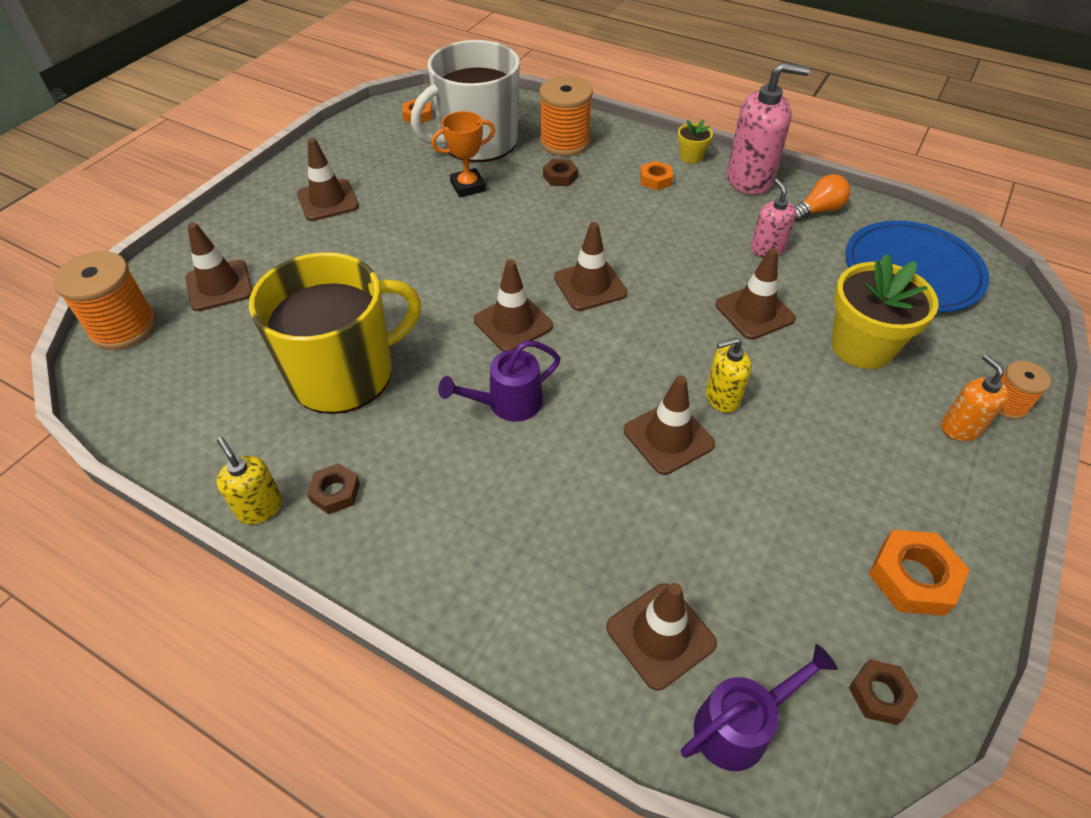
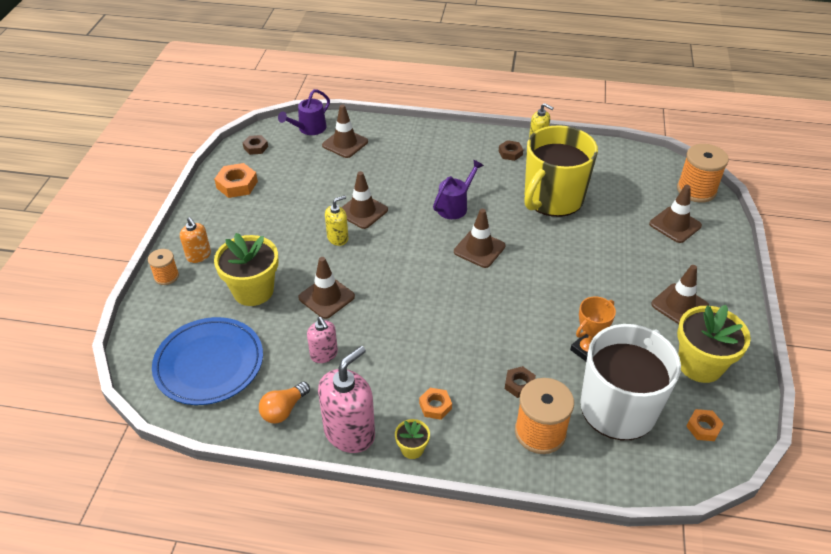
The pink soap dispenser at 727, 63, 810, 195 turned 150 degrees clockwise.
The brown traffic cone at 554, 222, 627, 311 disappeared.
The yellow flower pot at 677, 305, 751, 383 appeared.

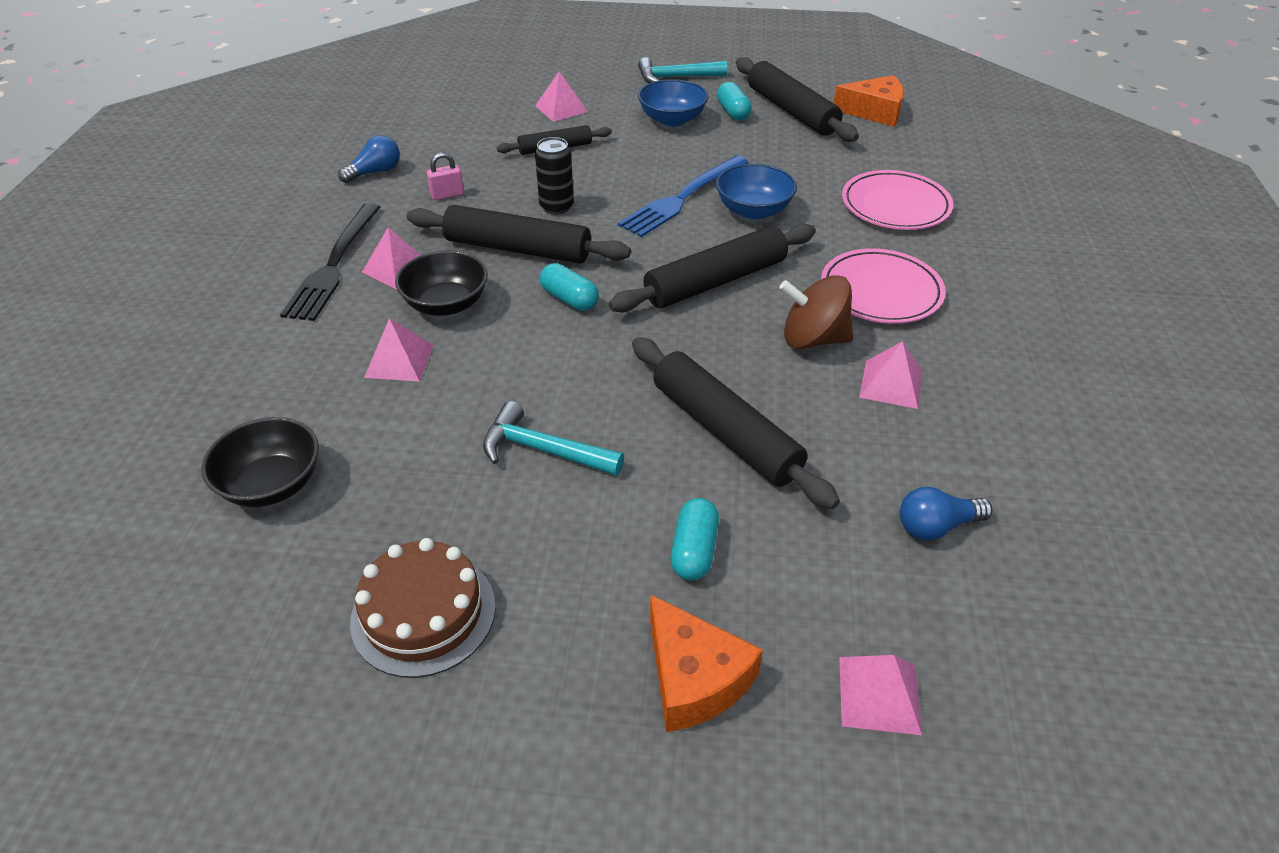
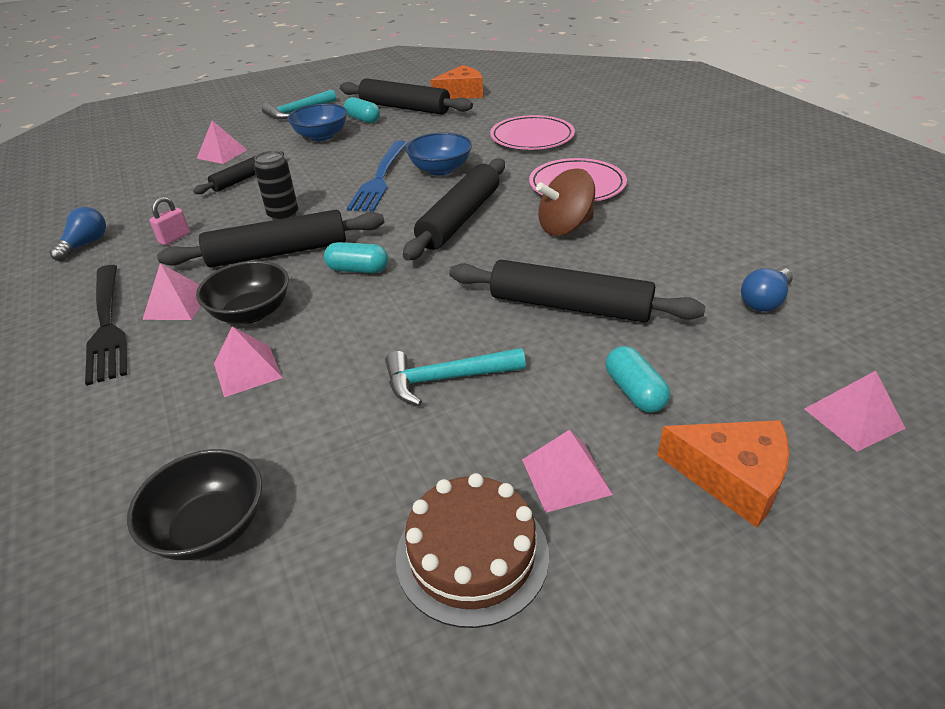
The pink pyramid moved from 859, 341, 923, 409 to 522, 430, 613, 513.

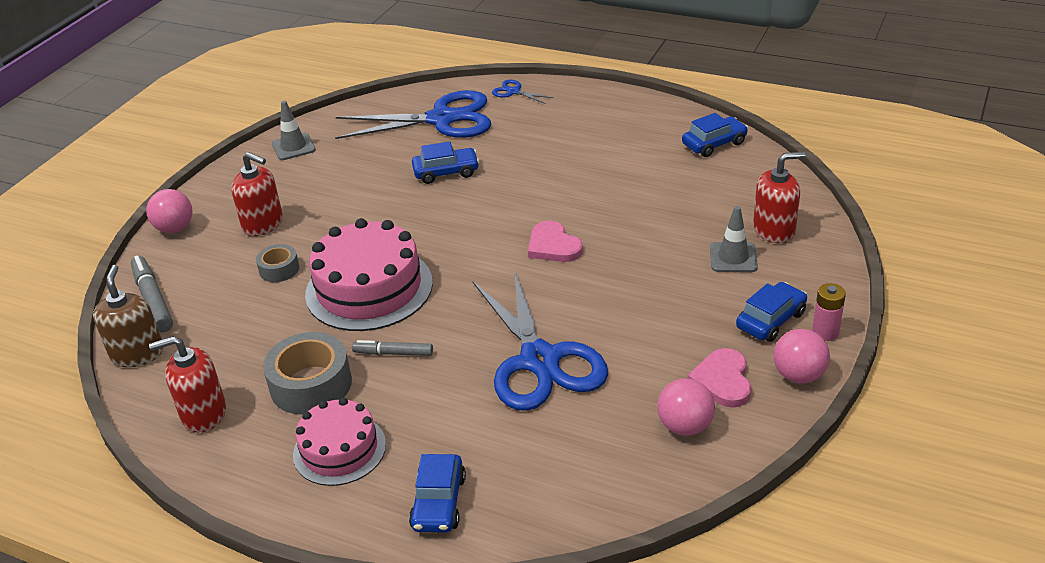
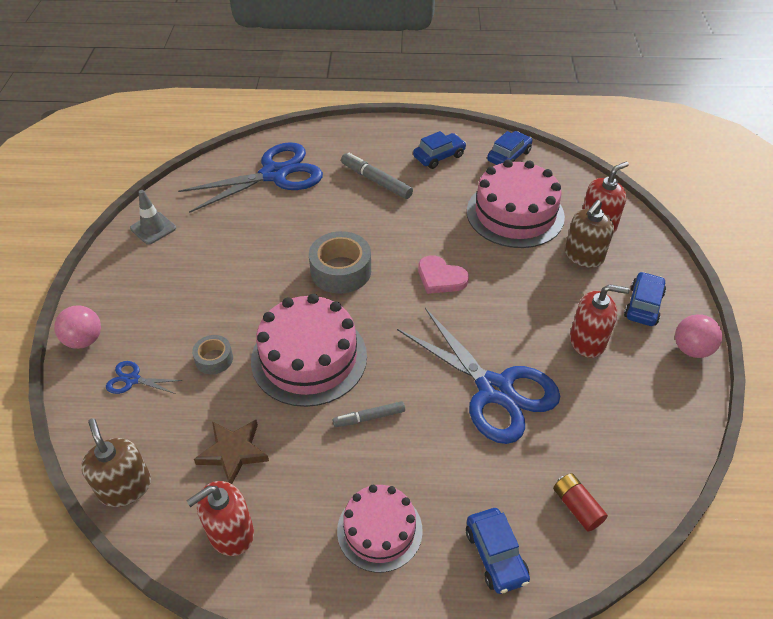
The blue scissors moved from 492, 80, 554, 104 to 106, 361, 182, 394.
The blue car moved from 412, 141, 479, 184 to 413, 131, 466, 169.
The red soap dispenser moved from 231, 152, 283, 236 to 570, 284, 629, 358.
The grey traffic cone at 710, 206, 758, 272 was replaced by the brown soap dispenser at 565, 200, 614, 268.
The grey marker moved from 131, 255, 173, 332 to 341, 153, 413, 199.
The pink battery at 812, 283, 846, 341 disappeared.
The grey tape moved from 263, 332, 352, 415 to 309, 231, 371, 294.
The pink heart at 687, 348, 752, 407 disappeared.
The pink ball at 657, 378, 715, 436 disappeared.
The pink cake at 467, 159, 565, 248 appeared.
The brown star at 194, 420, 269, 484 appeared.
The red battery at 553, 473, 608, 532 appeared.

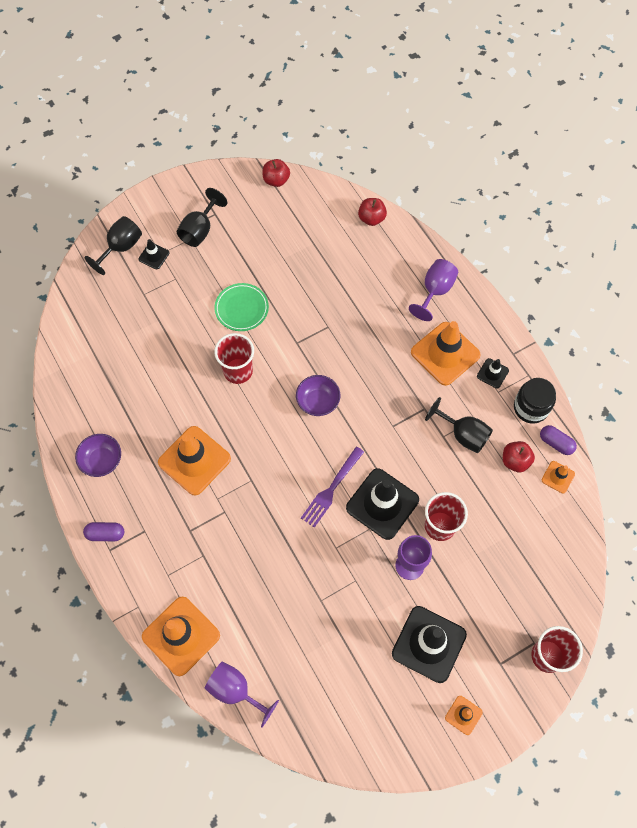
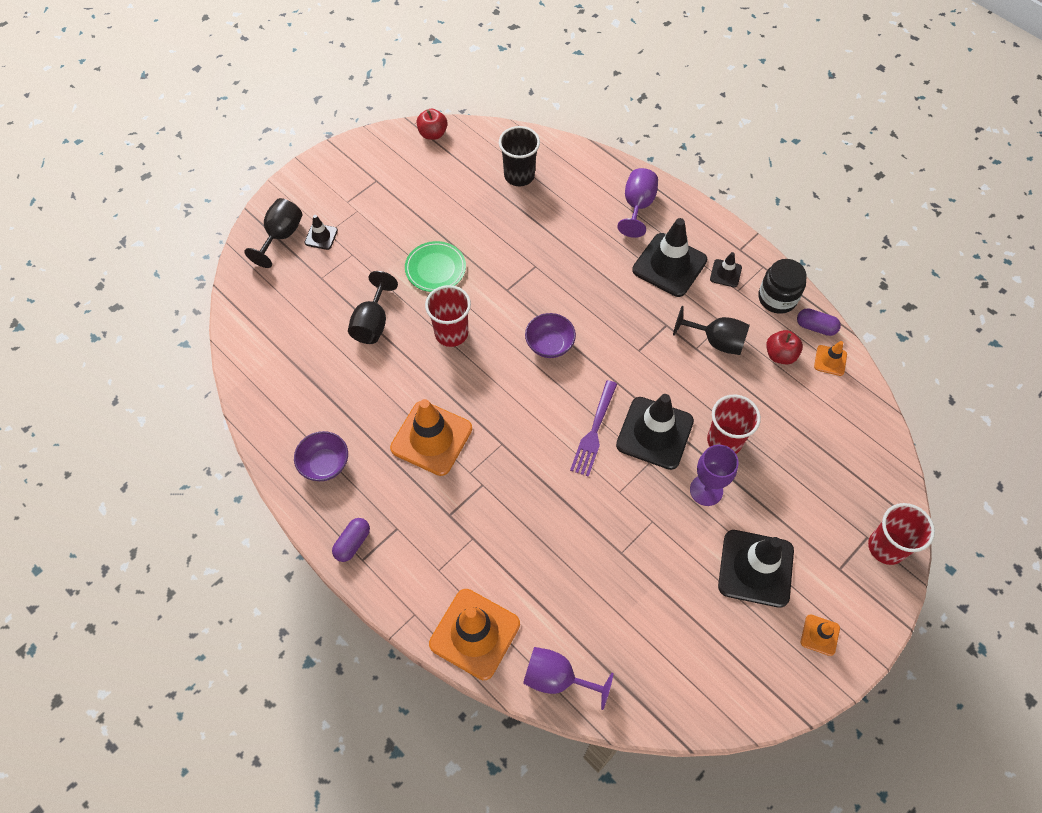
The black goblet moved from 177, 188, 227, 247 to 348, 271, 398, 344.
The red apple at 358, 198, 387, 226 disappeared.
The orange traffic cone at 411, 321, 481, 386 became the black traffic cone at 632, 218, 707, 297.
The purple capsule at 83, 522, 124, 541 turned 45 degrees counterclockwise.
The black cup at 499, 126, 540, 186 appeared.

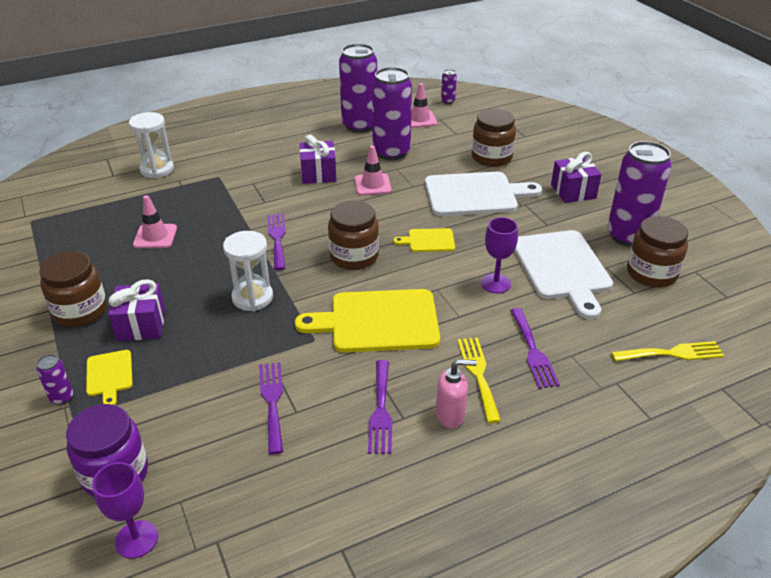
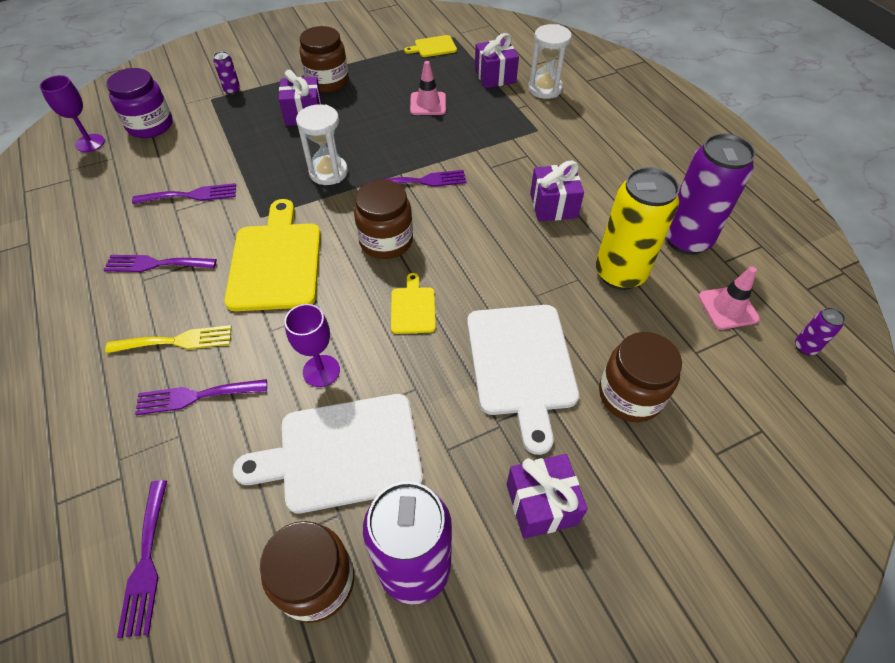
The purple can at 372, 67, 412, 160 became the yellow can at 596, 167, 680, 290.
The pink traffic cone at 354, 146, 392, 195 disappeared.
The yellow fork at 611, 341, 724, 361 became the purple fork at 117, 480, 167, 638.
The yellow cutting board moved from 86, 350, 133, 405 to 404, 35, 457, 57.
The pink soap dispenser at 436, 359, 477, 428 disappeared.
The purple gift at 475, 33, 519, 88 appeared.

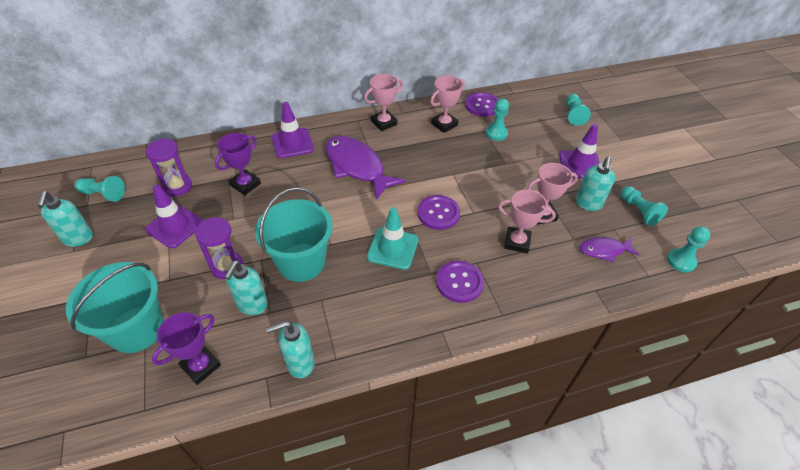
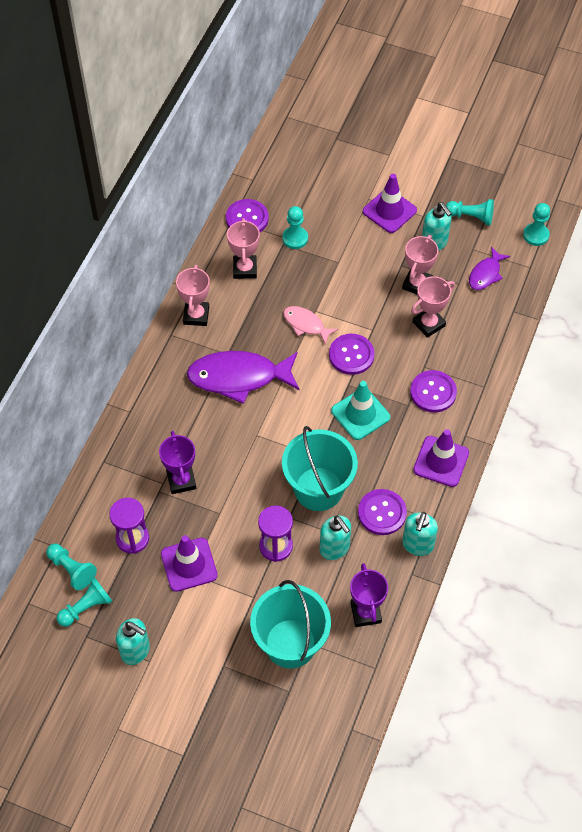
The turquoise pawn moved from 567, 94, 591, 126 to 46, 544, 97, 590.
The purple traffic cone moved from 272, 102, 314, 158 to 413, 429, 469, 487.
The pink fish at 283, 306, 338, 345 appeared.
The purple button at 358, 489, 407, 535 appeared.

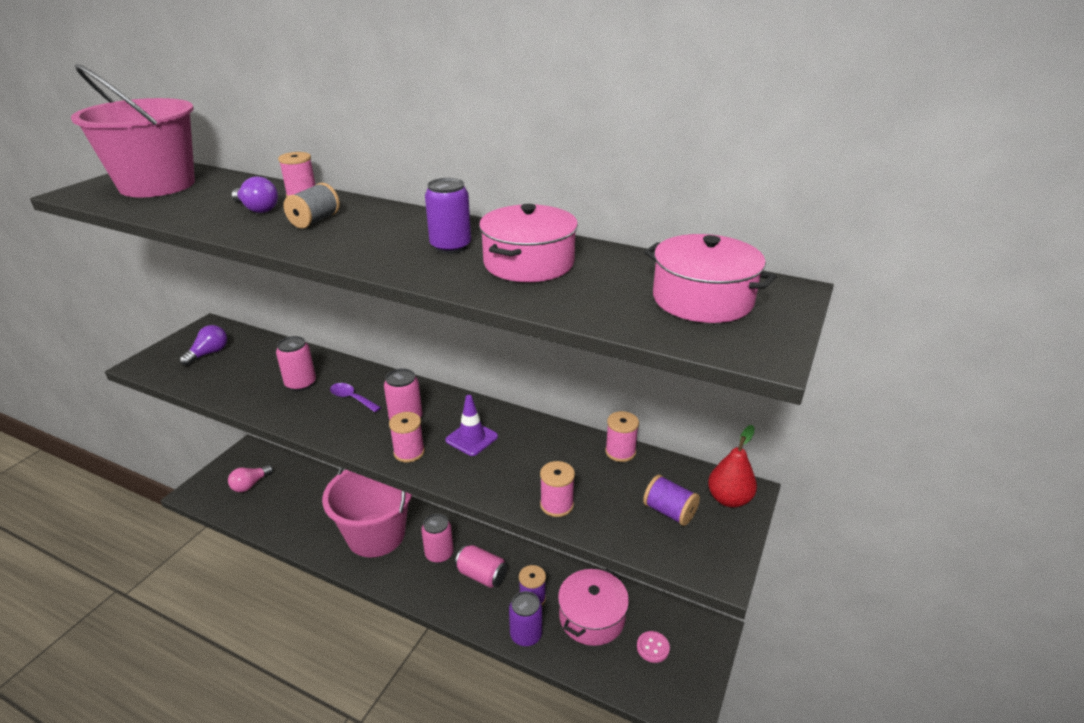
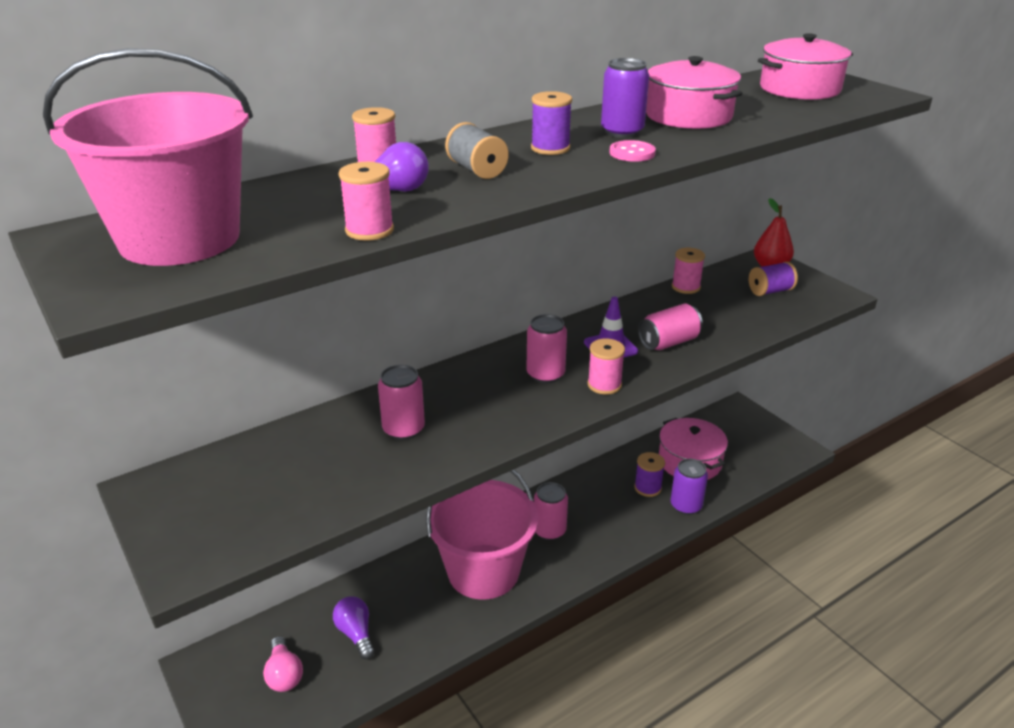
The purple light bulb moved from 180, 325, 227, 366 to 333, 596, 375, 659.
The purple spoon at 330, 383, 381, 412 disappeared.
The pink spool moved from 540, 461, 575, 517 to 339, 162, 394, 241.
The pink can moved from 455, 545, 507, 588 to 638, 304, 703, 350.
The pink button moved from 637, 631, 670, 663 to 610, 140, 656, 162.
The purple spool at 531, 91, 572, 155 appeared.

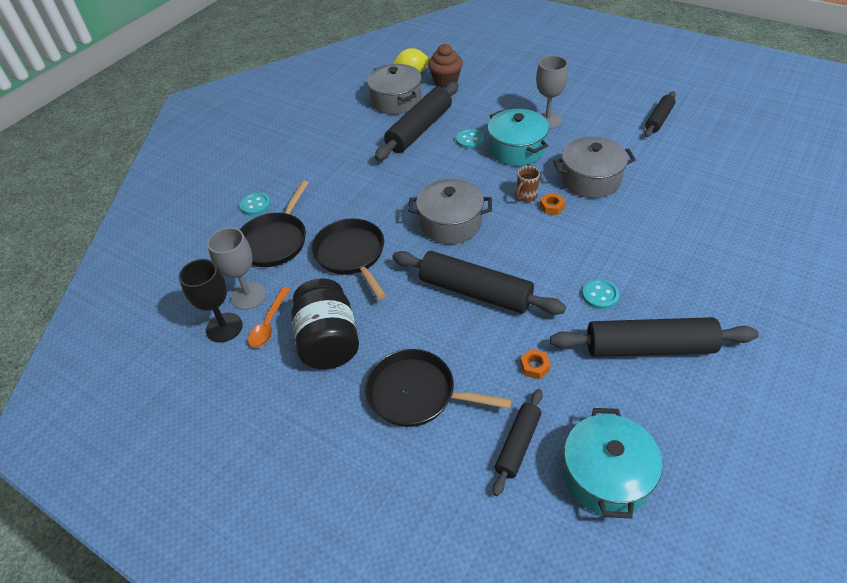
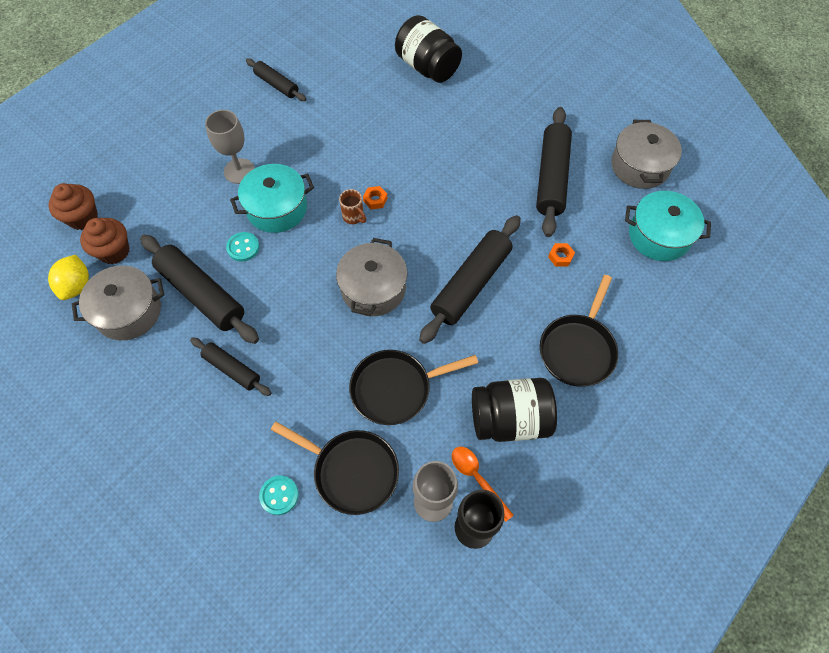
The grey pot moved from 553, 137, 636, 198 to 611, 120, 682, 189.
The turquoise button at 582, 279, 619, 309 disappeared.
The orange spoon at 248, 287, 290, 348 turned 150 degrees counterclockwise.
The black rolling pin moved from 493, 389, 543, 496 to 190, 337, 271, 396.
The black jar at 395, 15, 462, 83 appeared.
The brown cupcake at 48, 183, 98, 230 appeared.

